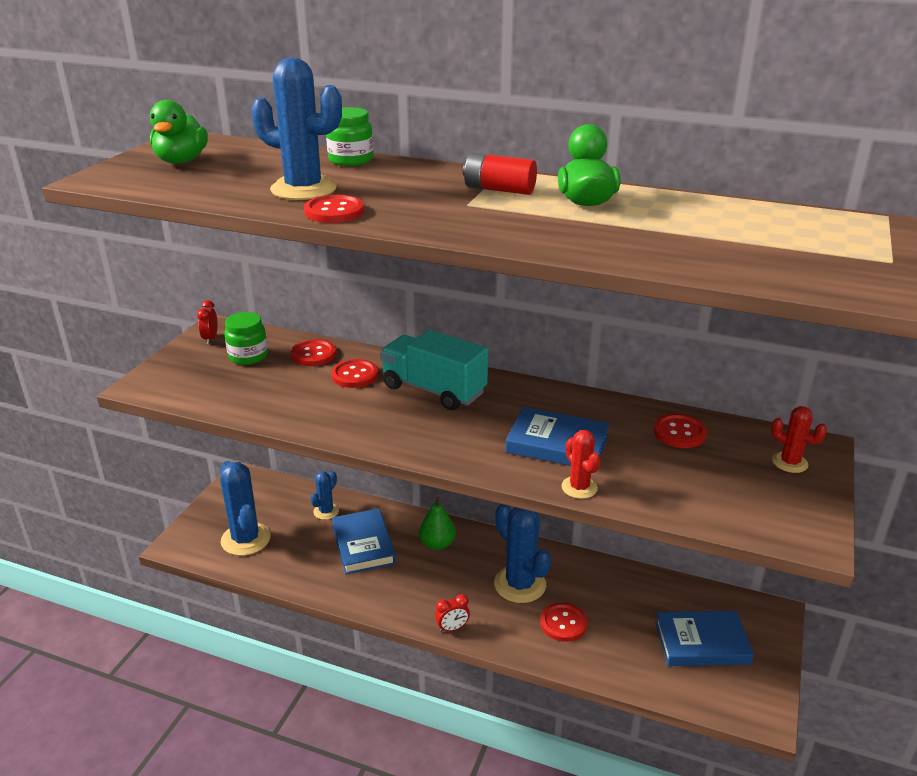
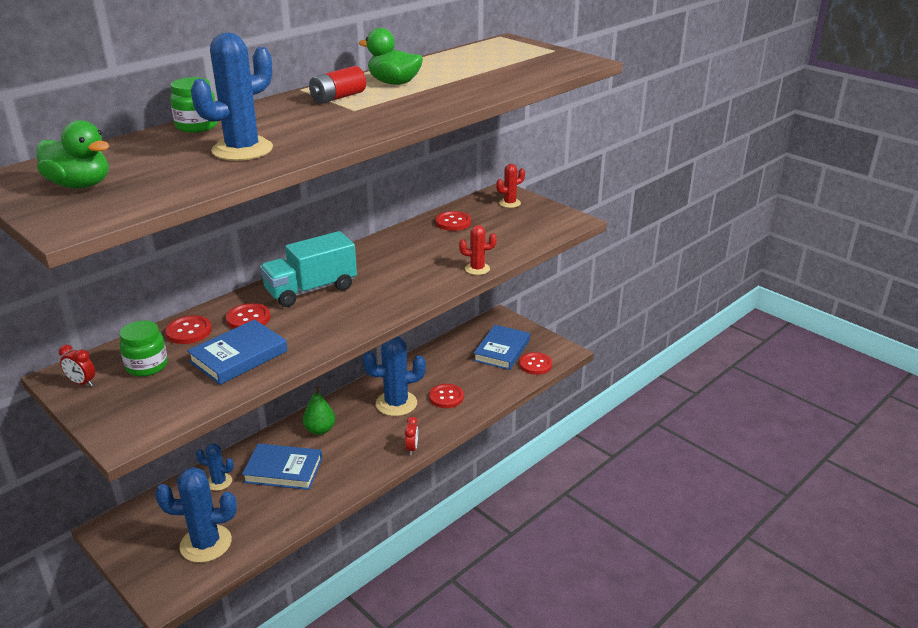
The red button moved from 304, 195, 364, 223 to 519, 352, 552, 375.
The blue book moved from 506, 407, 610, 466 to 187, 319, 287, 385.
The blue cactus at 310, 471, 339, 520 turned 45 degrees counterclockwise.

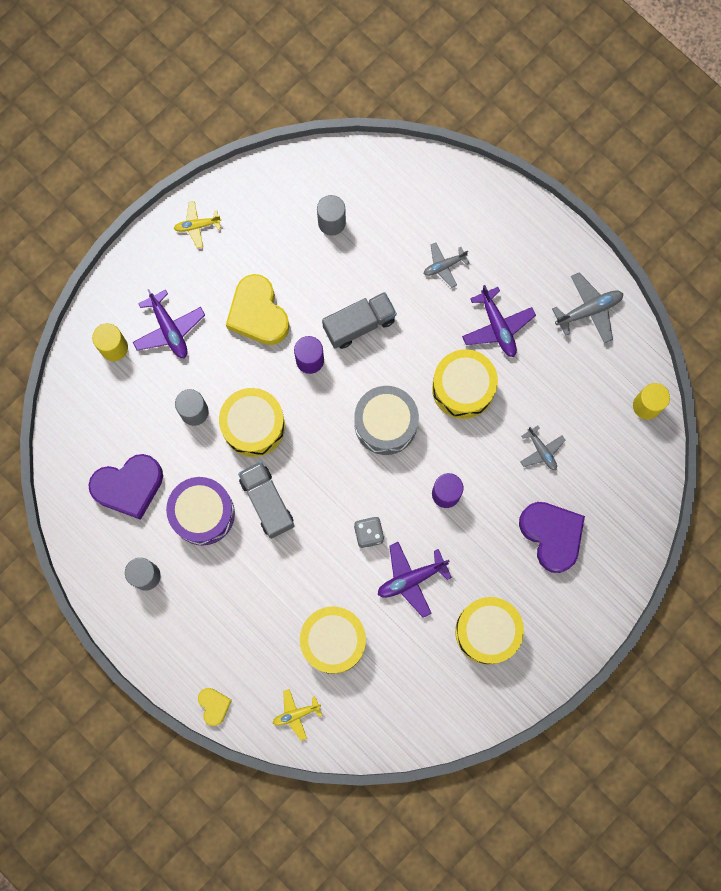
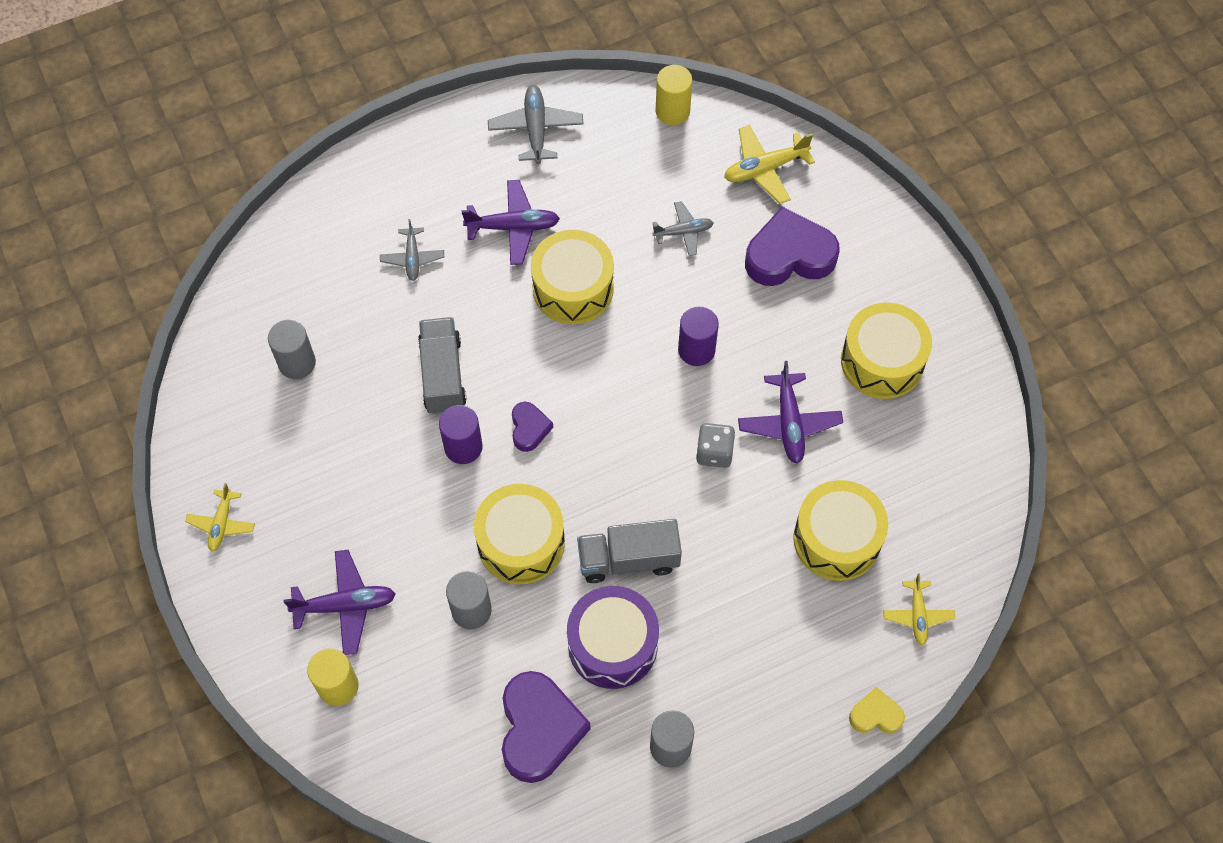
The yellow heart at 226, 274, 290, 345 disappeared.
The grey drum at 354, 386, 419, 455 disappeared.
The yellow plane at 724, 125, 815, 204 appeared.
The purple heart at 512, 402, 553, 452 appeared.

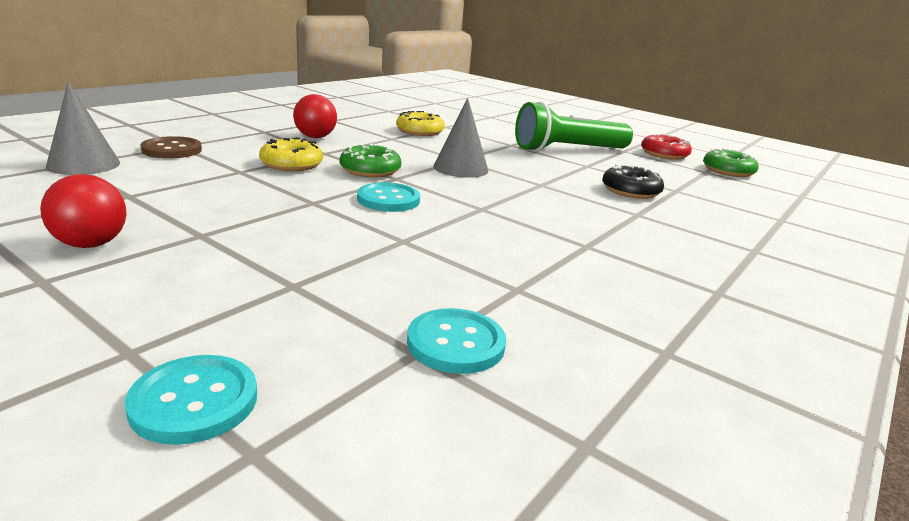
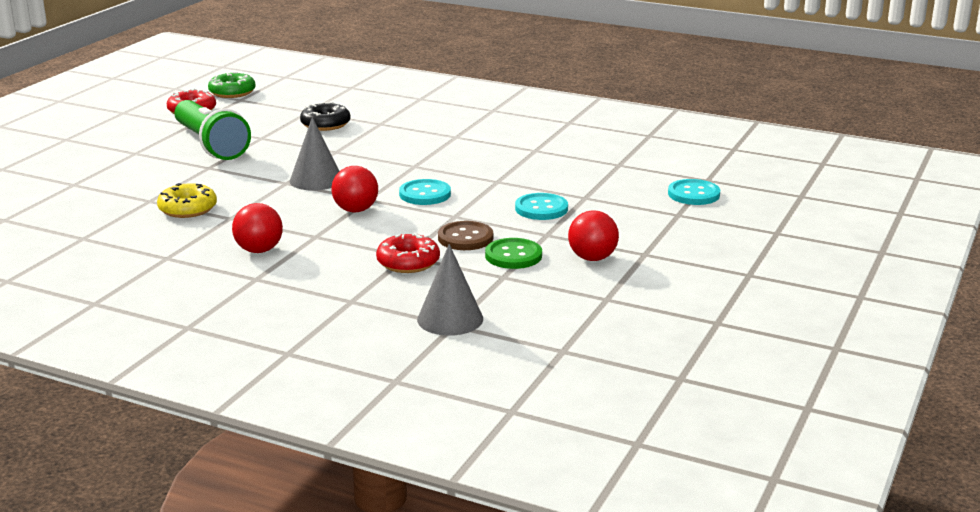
The brown button moved from 140, 136, 202, 159 to 438, 221, 493, 250.
The yellow donut at 259, 137, 323, 171 disappeared.
The green donut at 340, 143, 401, 178 was replaced by the red ball at 331, 166, 378, 212.
The turquoise button moved from 407, 308, 506, 374 to 515, 193, 568, 220.
The red donut at 376, 233, 440, 273 appeared.
The green button at 485, 238, 542, 269 appeared.

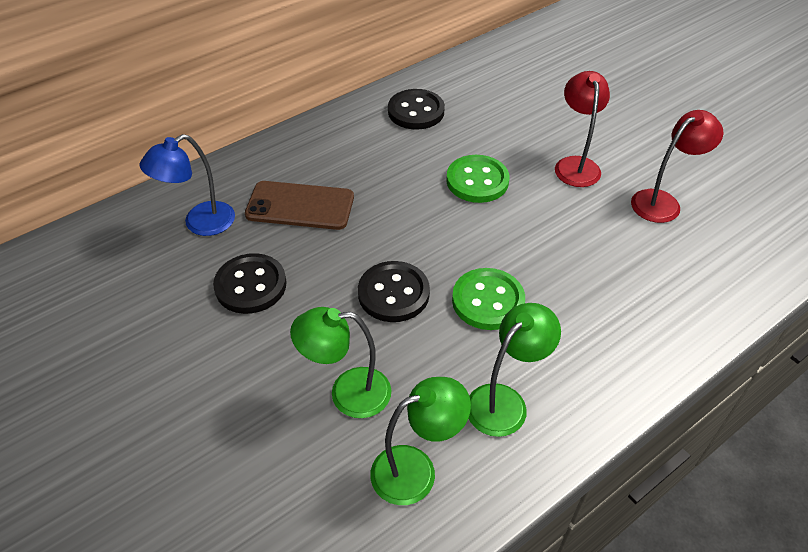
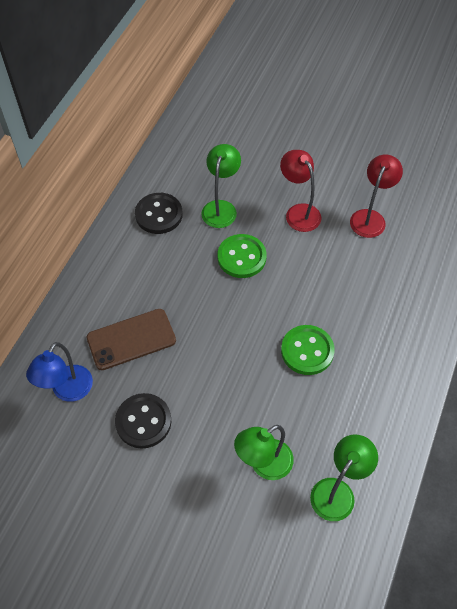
The black button at 358, 261, 430, 322 disappeared.
The green lamp moved from 468, 303, 561, 437 to 201, 144, 241, 228.

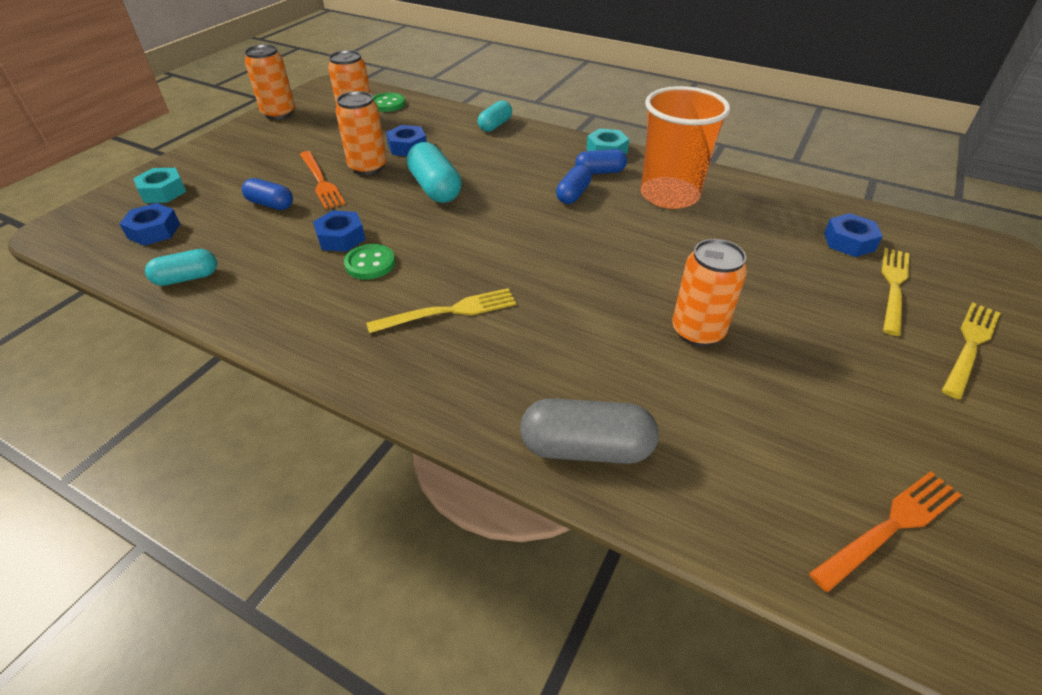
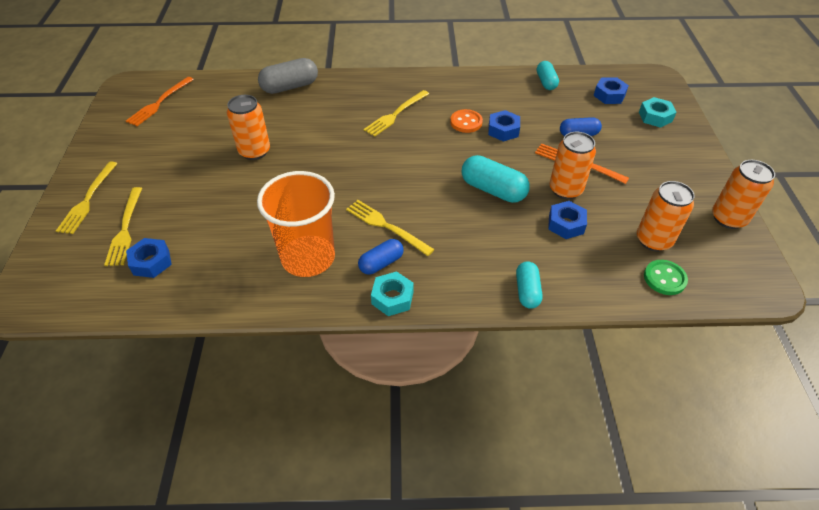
The blue capsule at 556, 165, 592, 204 was replaced by the yellow fork at 346, 200, 435, 256.
The green button at 344, 244, 395, 279 became the orange button at 450, 109, 483, 133.
The turquoise capsule at 145, 249, 217, 286 turned 45 degrees counterclockwise.

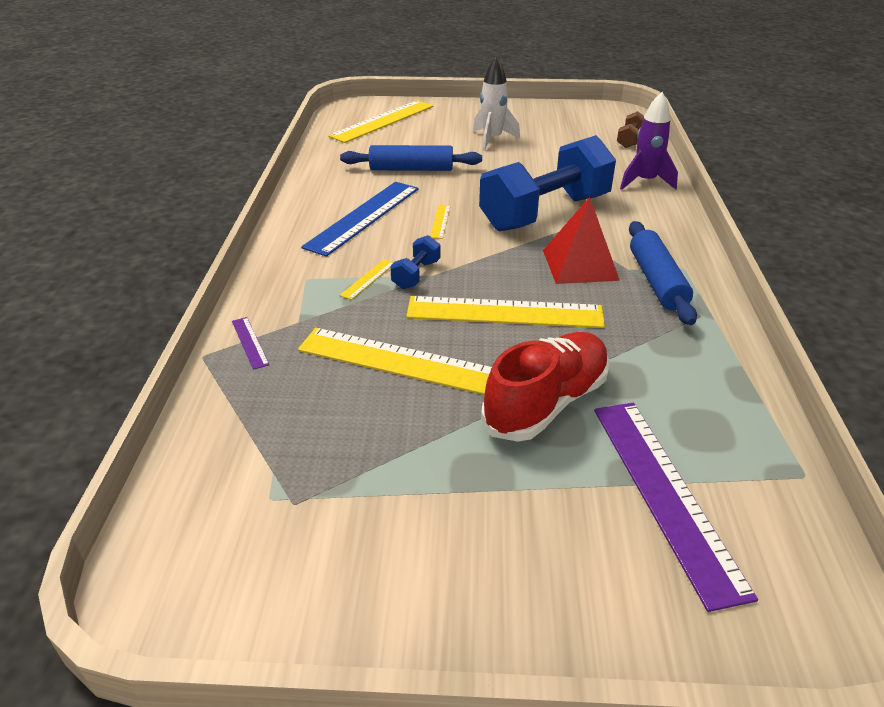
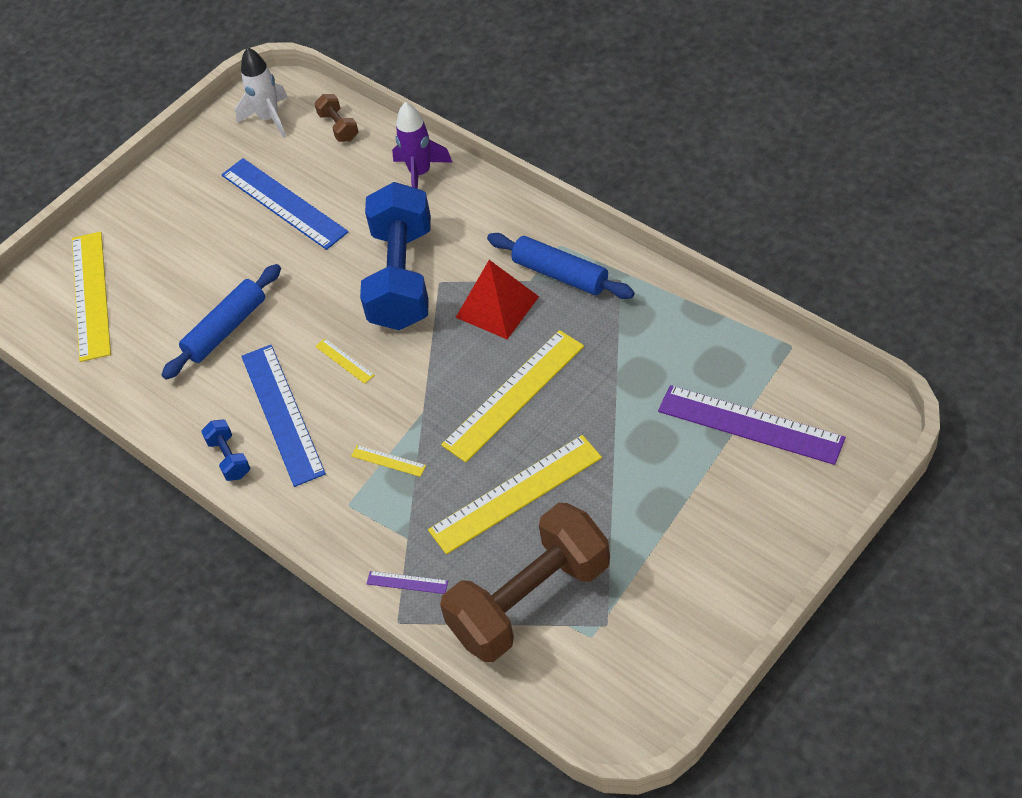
The white rocket moved from 473, 57, 520, 151 to 235, 47, 288, 138.
The blue dumbbell moved from 390, 235, 440, 289 to 201, 420, 251, 481.
The yellow ruler at 340, 259, 394, 300 turned 45 degrees counterclockwise.
The red shoe at 481, 332, 610, 442 disappeared.
The blue ruler at 222, 158, 348, 250 appeared.
The brown dumbbell at 440, 503, 610, 662 appeared.

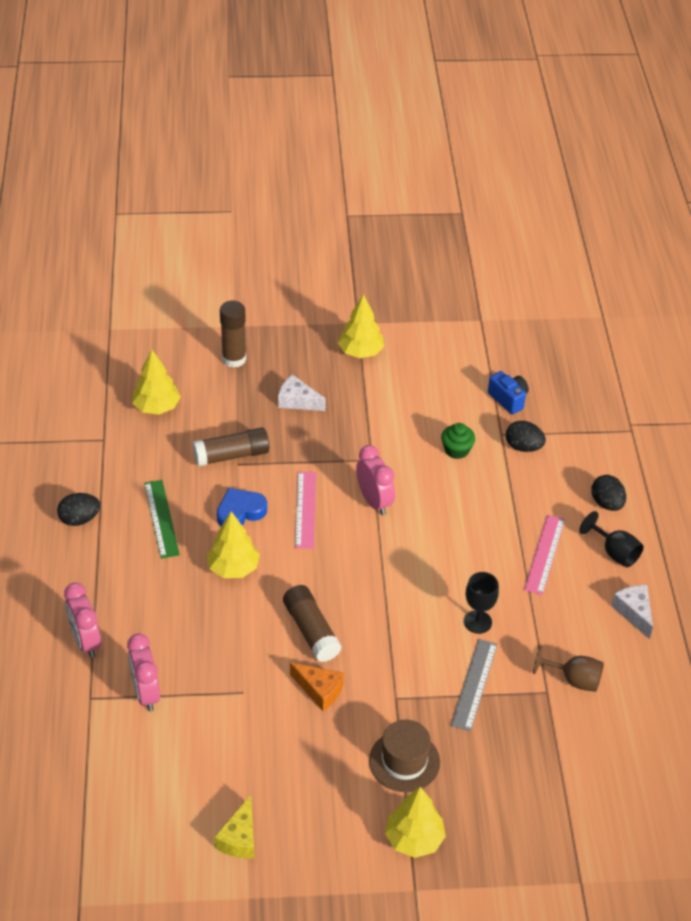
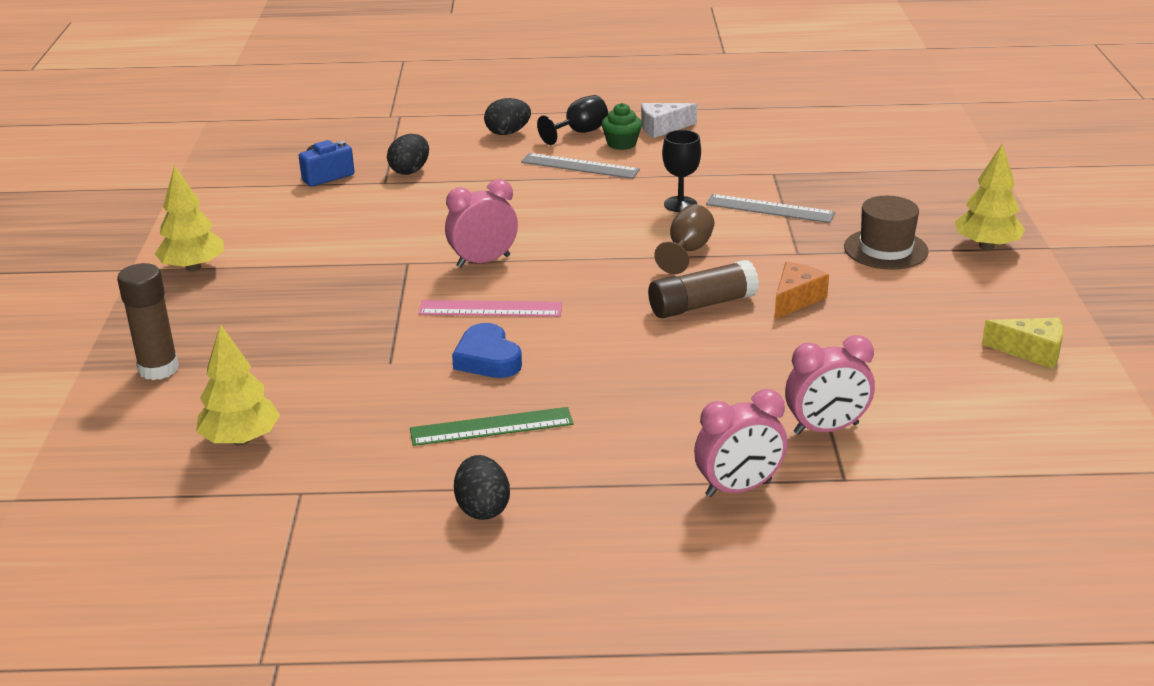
The white cheese at 278, 375, 326, 411 disappeared.
The green cupcake moved from 441, 423, 475, 459 to 601, 103, 642, 150.
The brown glue stick at 193, 428, 269, 467 disappeared.
The yellow tree at 207, 511, 260, 578 disappeared.
The pink ruler at 524, 515, 565, 595 became the grey ruler at 521, 153, 640, 179.
The brown goblet moved from 533, 646, 604, 692 to 654, 204, 714, 274.

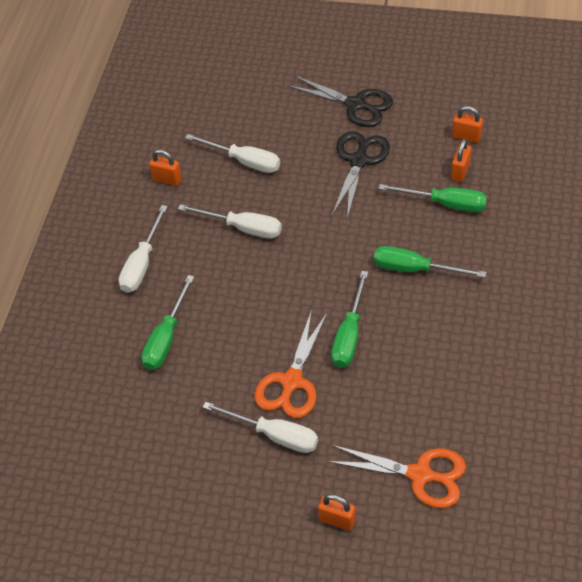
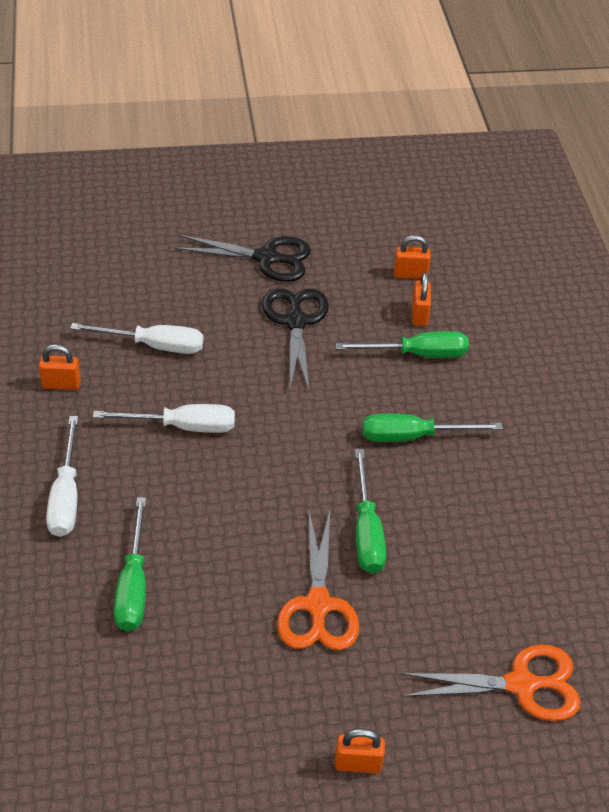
The white screwdriver at 203, 402, 318, 453 disappeared.
The orange padlock moved from 318, 494, 356, 531 to 335, 729, 385, 773.

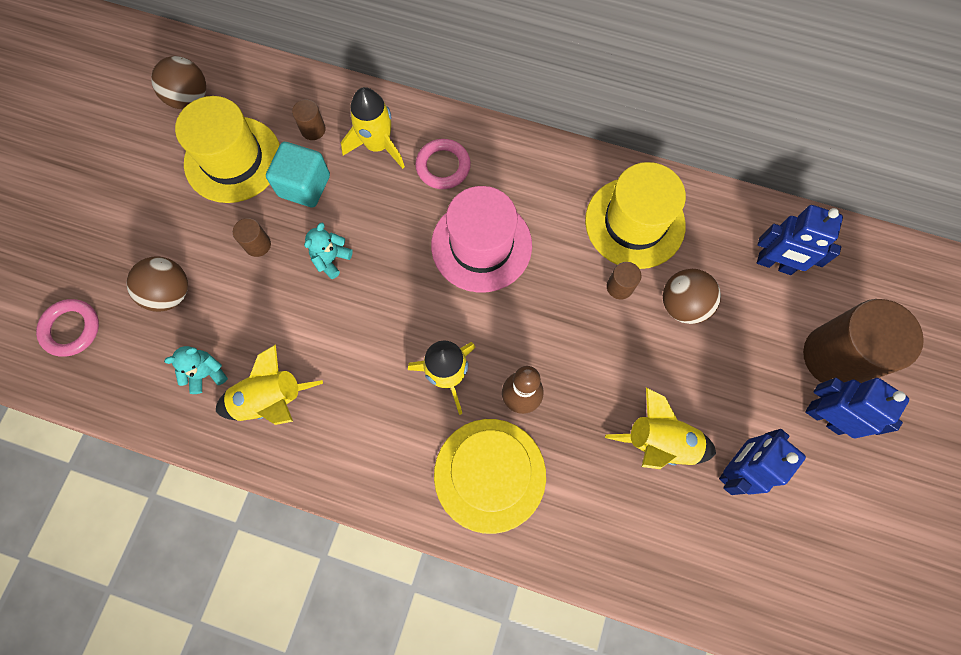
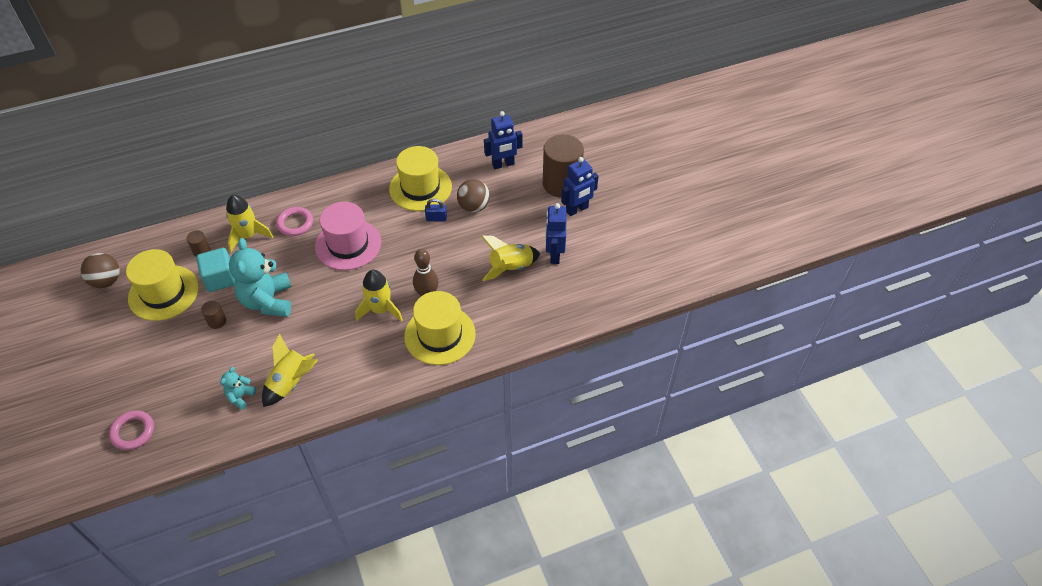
The turquoise teddy bear at 304, 222, 353, 279 changed to 2.10 times the size.
The brown ball at 127, 256, 188, 312 disappeared.
The brown cylinder at 607, 262, 641, 299 was replaced by the blue padlock at 425, 198, 447, 222.
The blue robot at 805, 378, 909, 438 turned 150 degrees clockwise.

